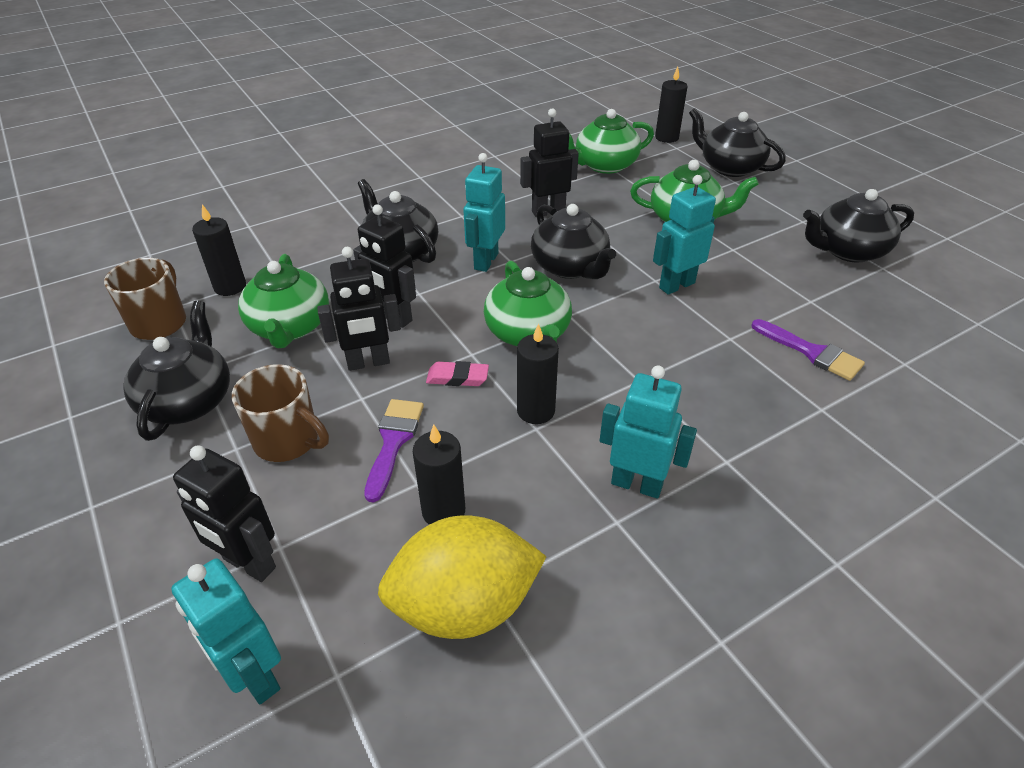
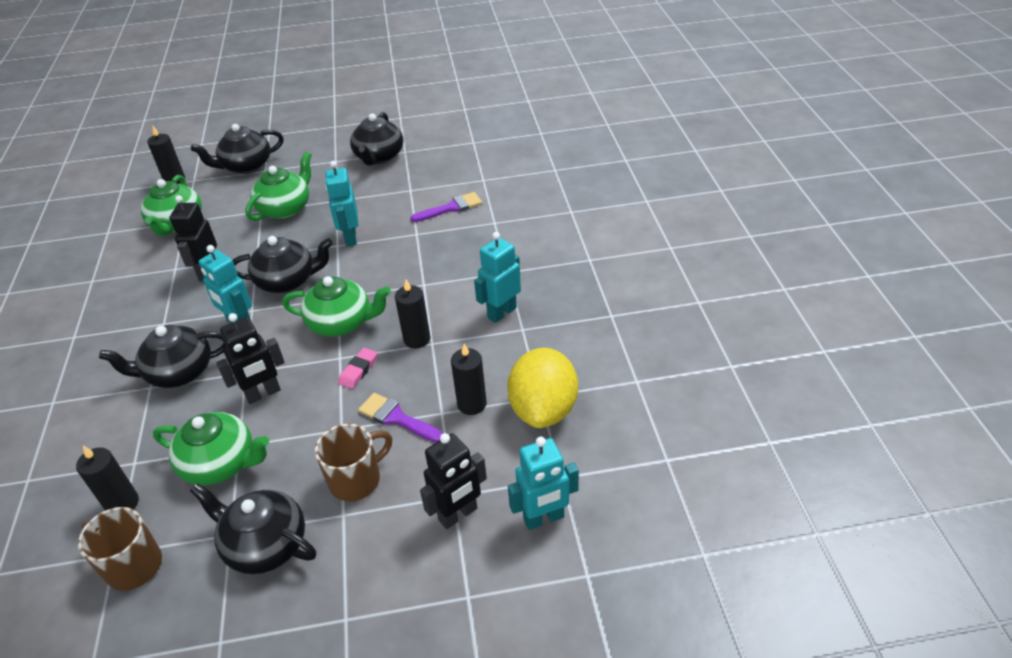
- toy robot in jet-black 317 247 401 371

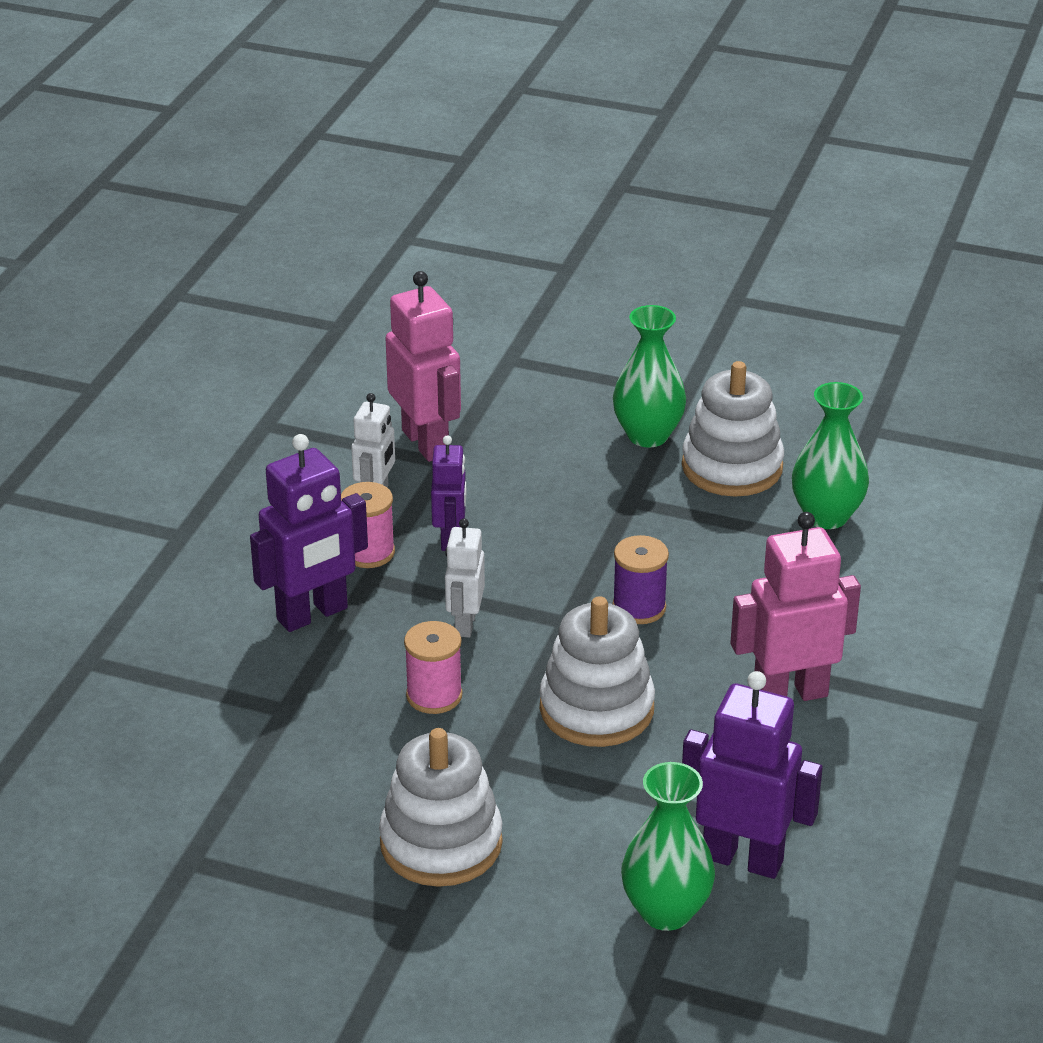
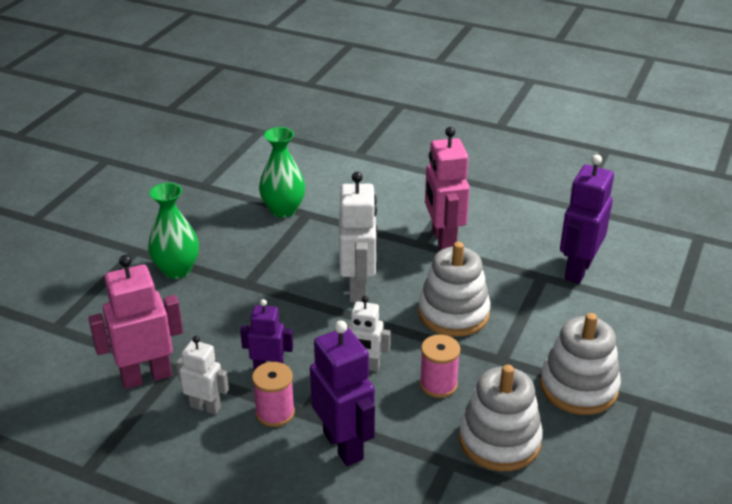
~ bobbin in purple 612 535 669 624 to toy robot in white 339 172 377 302
- tall vase in emerald 621 762 715 931
~ ring stacker in white 682 361 784 497 to 459 365 543 471

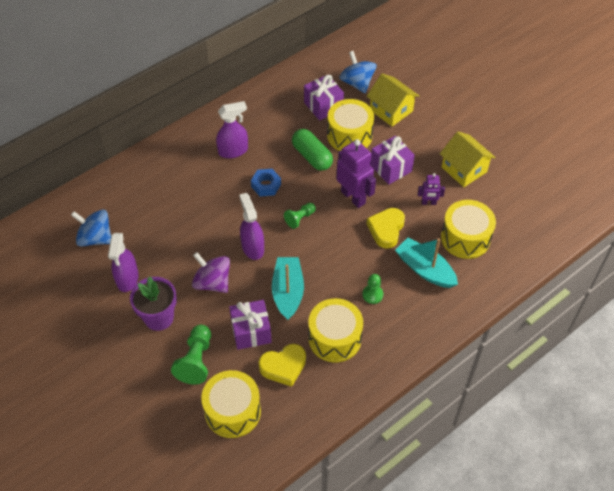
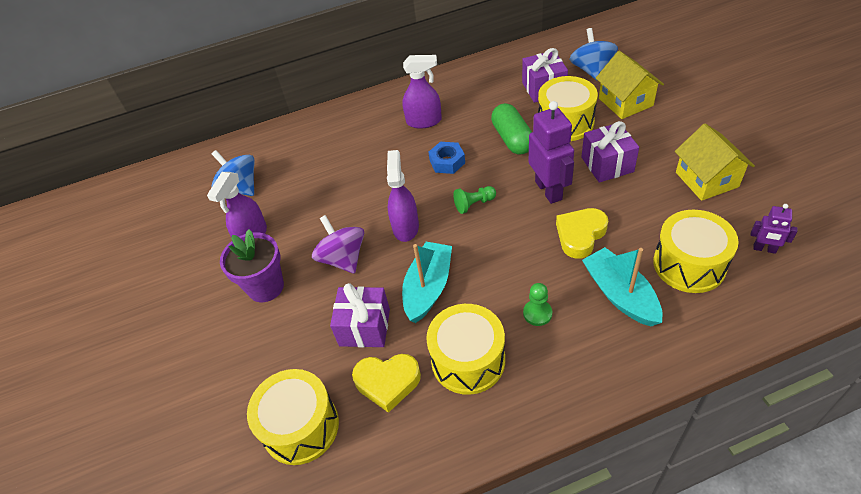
- pawn in emerald 171 325 211 385
~ toy robot in purple 418 173 445 205 to 751 204 798 254

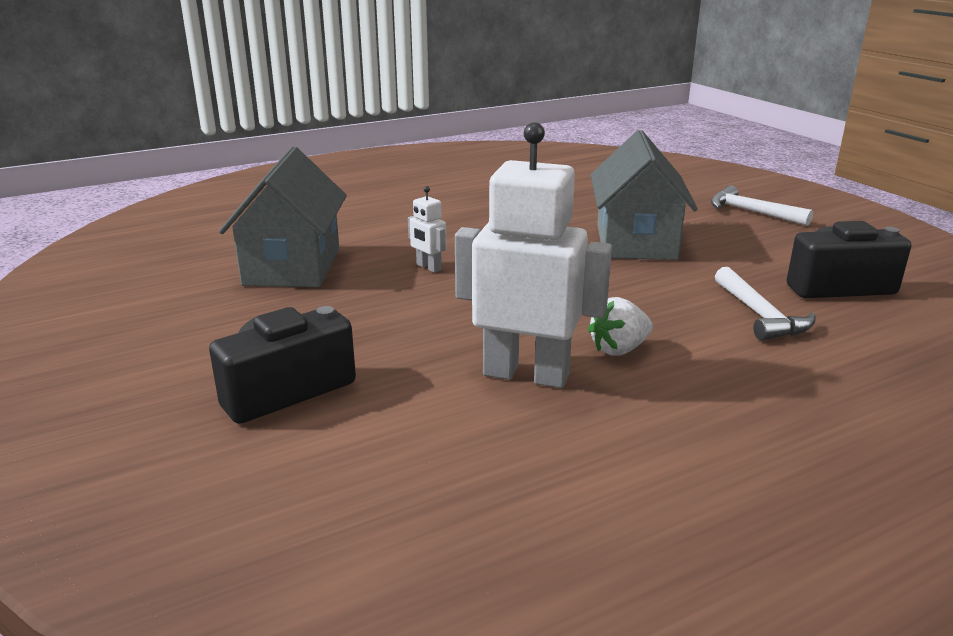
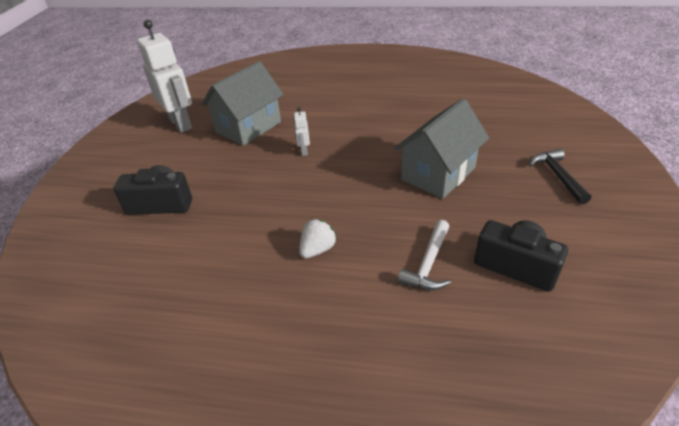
~ toy robot in white 455 122 612 388 to 137 20 192 133
~ toy strawberry in white 588 297 653 356 = 299 219 337 258 120 degrees clockwise
~ carpenter's hammer in white 711 185 813 226 to carpenter's hammer in jet-black 529 149 591 205

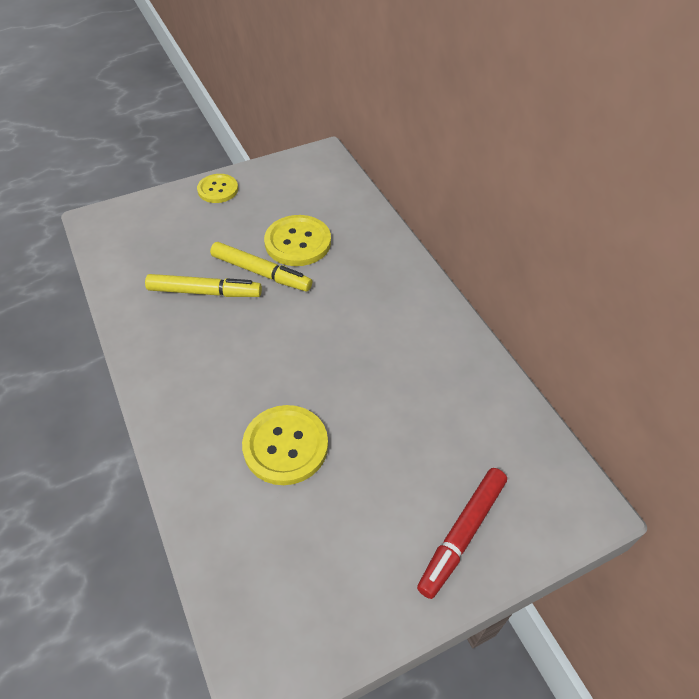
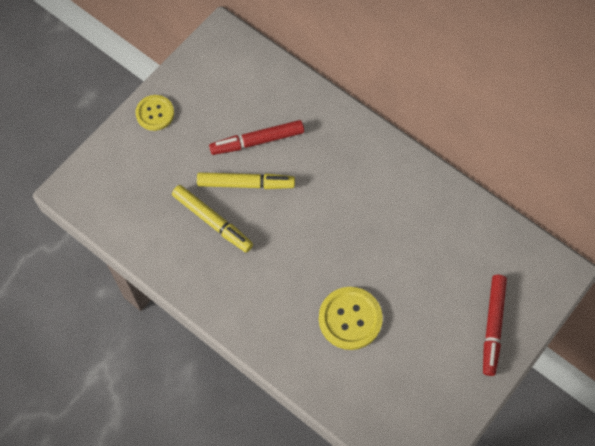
~ marker in bright yellow 145 274 262 297 = 172 185 253 252 60 degrees clockwise
~ button in bright yellow 264 215 331 266 to marker in red 209 120 304 155

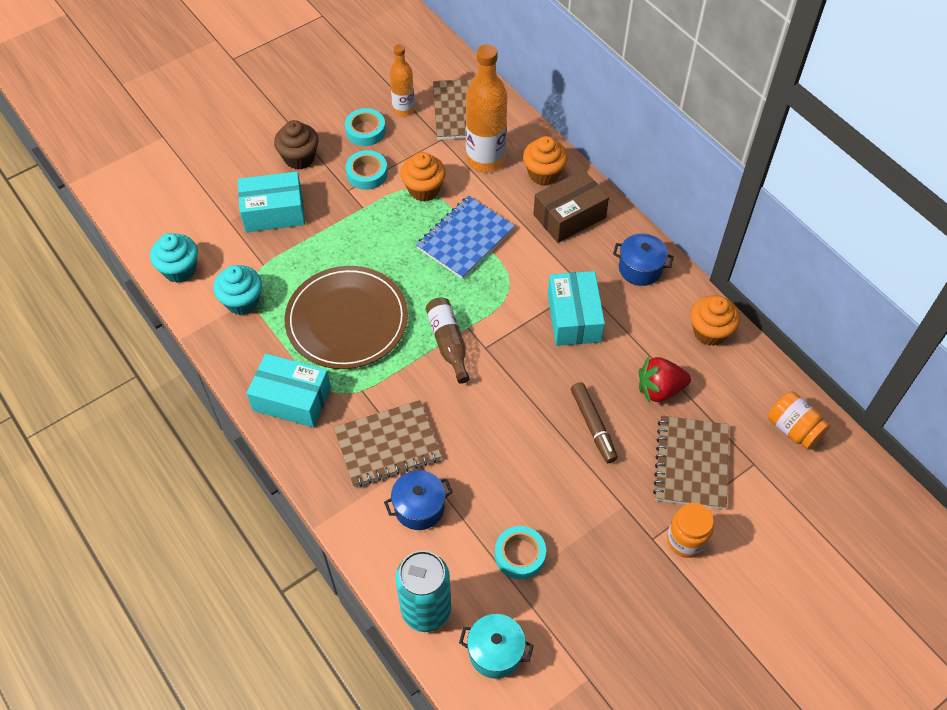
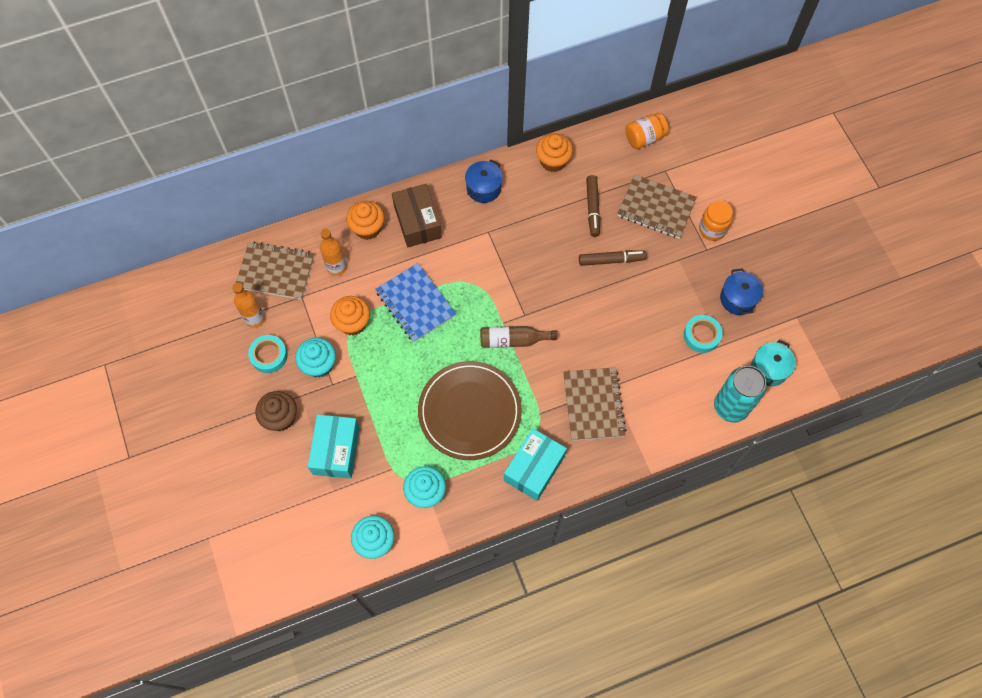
~ roll of tape in aqua 346 150 388 190 to cupcake in aqua 295 338 336 378
~ stockpot in royal blue 384 470 453 530 to 720 269 763 315
~ drink bottle in orange 466 44 507 172 = 320 229 347 276 x0.58
- parcel in aqua 548 271 605 346
~ toy strawberry in red 639 356 691 403 to marker in dark brown 586 175 600 237

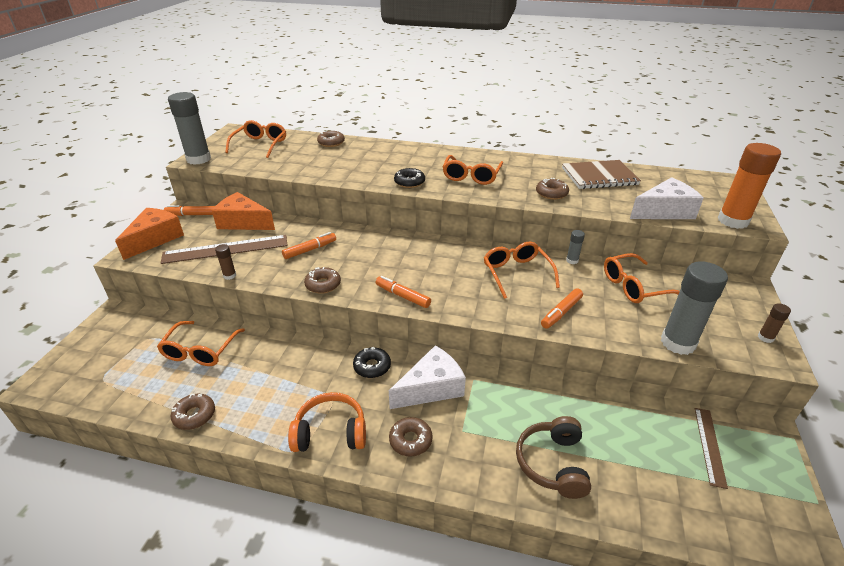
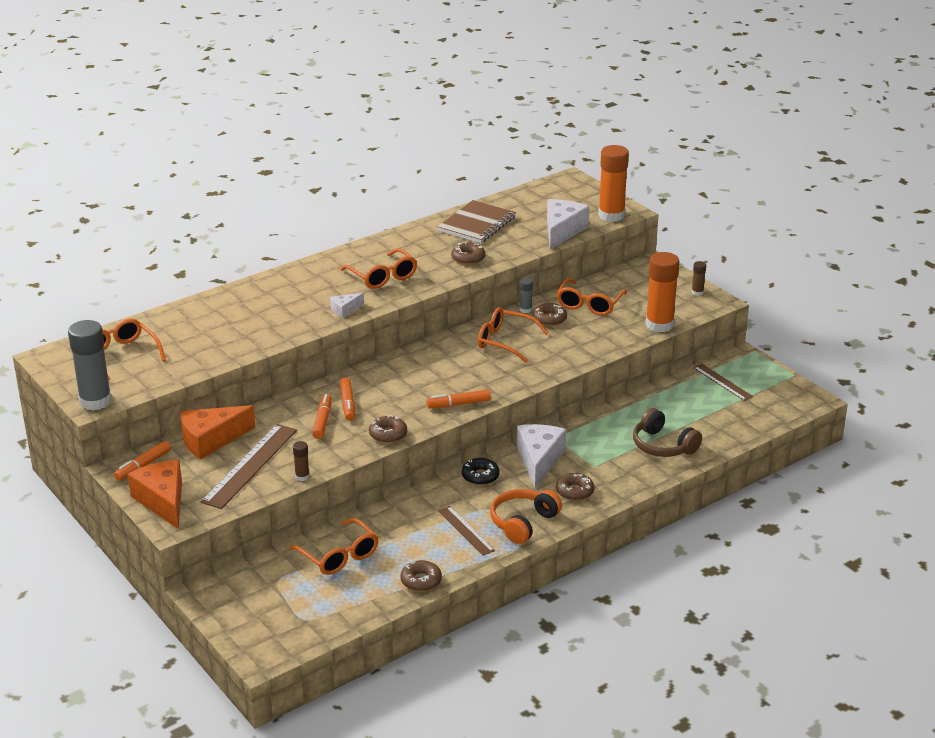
~ doughnut in dark brown 317 131 345 147 to 533 303 567 326
~ doughnut in jet-black 394 168 425 188 to cheese wedge in white 330 293 364 318
~ marker in orange 541 288 583 329 to 340 378 355 421
~ glue in gray 661 261 728 355 to glue in orange 646 252 679 333
+ straightedge in dark brown 438 506 495 556

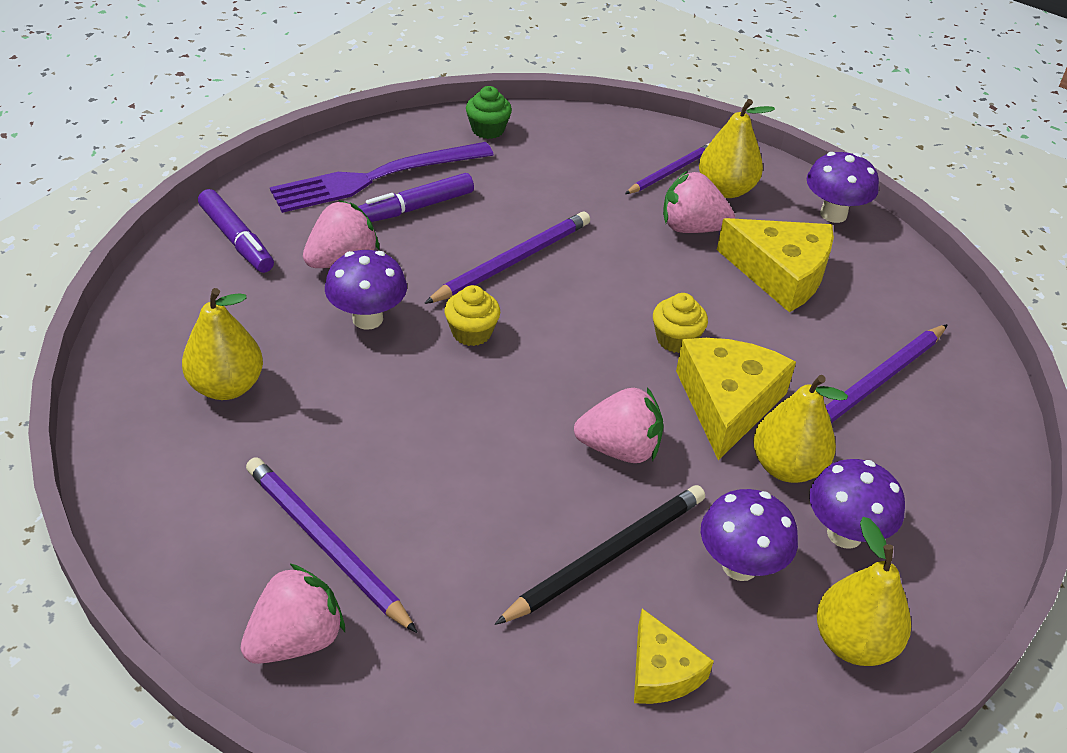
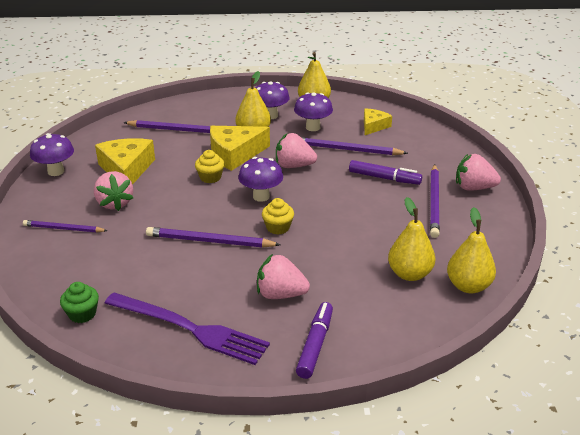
~ mushroom in purple 325 250 407 330 to 238 157 283 202
~ marker in purple 358 173 474 222 to 349 160 422 185
~ pencil in jet-black 495 485 705 625 to pencil in purple 301 137 408 155
~ toy strawberry in rosy 574 387 664 463 = 276 133 317 168 45 degrees counterclockwise
~ pear fruit in bright yellow 699 99 775 198 to 447 207 496 293

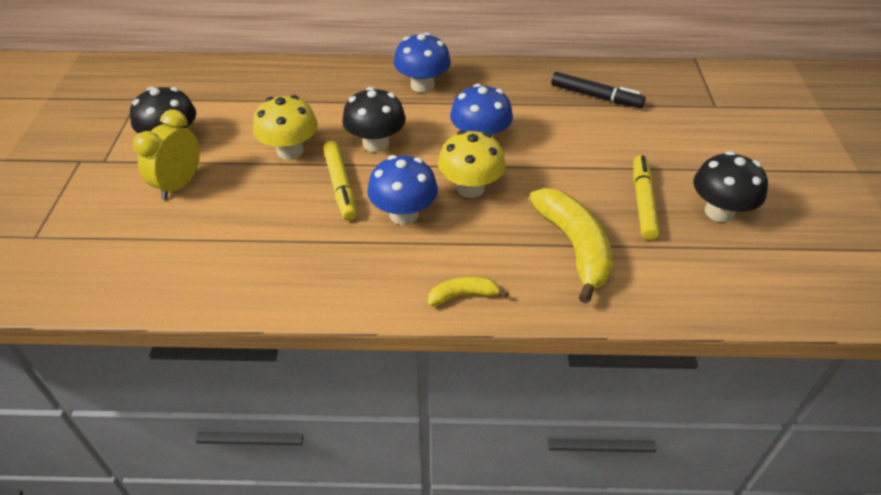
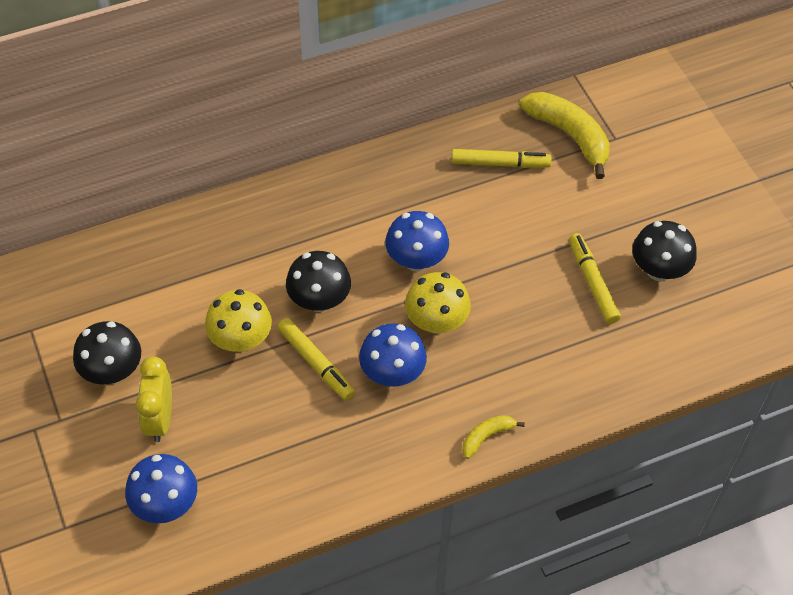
~ mushroom in royal blue 394 32 451 93 to 125 454 197 523
~ banana fruit in bright yellow 529 188 613 303 to 519 92 610 179
~ marker in jet-black 551 72 646 108 to marker in bright yellow 451 149 552 168

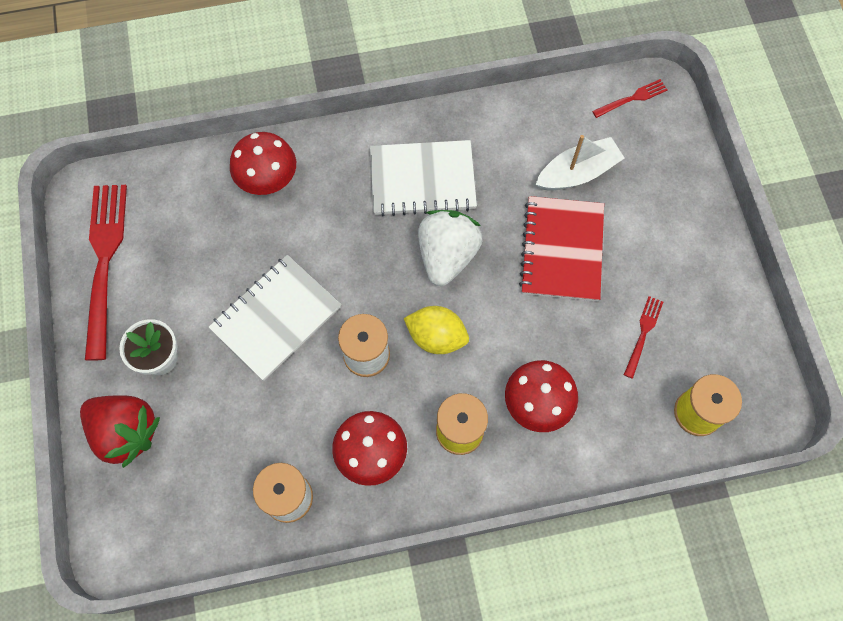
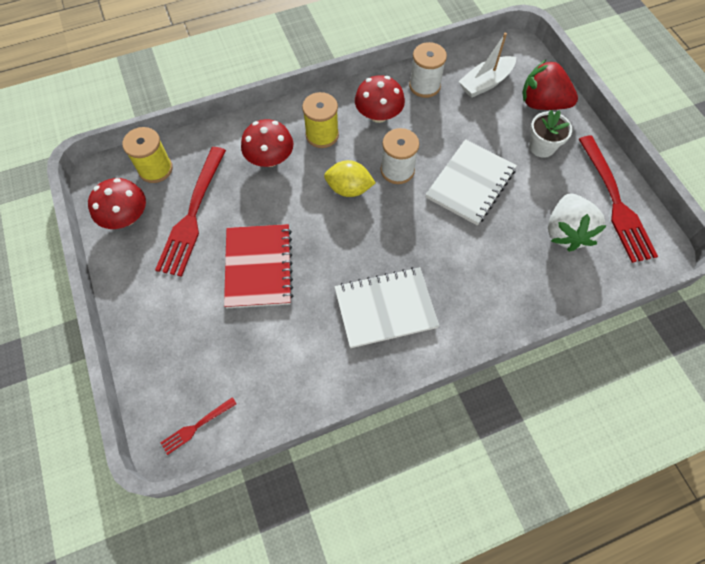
~ mushroom in red 230 132 296 195 to 88 178 146 229
~ toy strawberry in white 418 210 483 286 to 548 193 607 252
~ sailboat in white 536 135 624 191 to 459 33 516 98
~ table fork in red 624 296 663 379 = 155 147 226 277 x2.17

